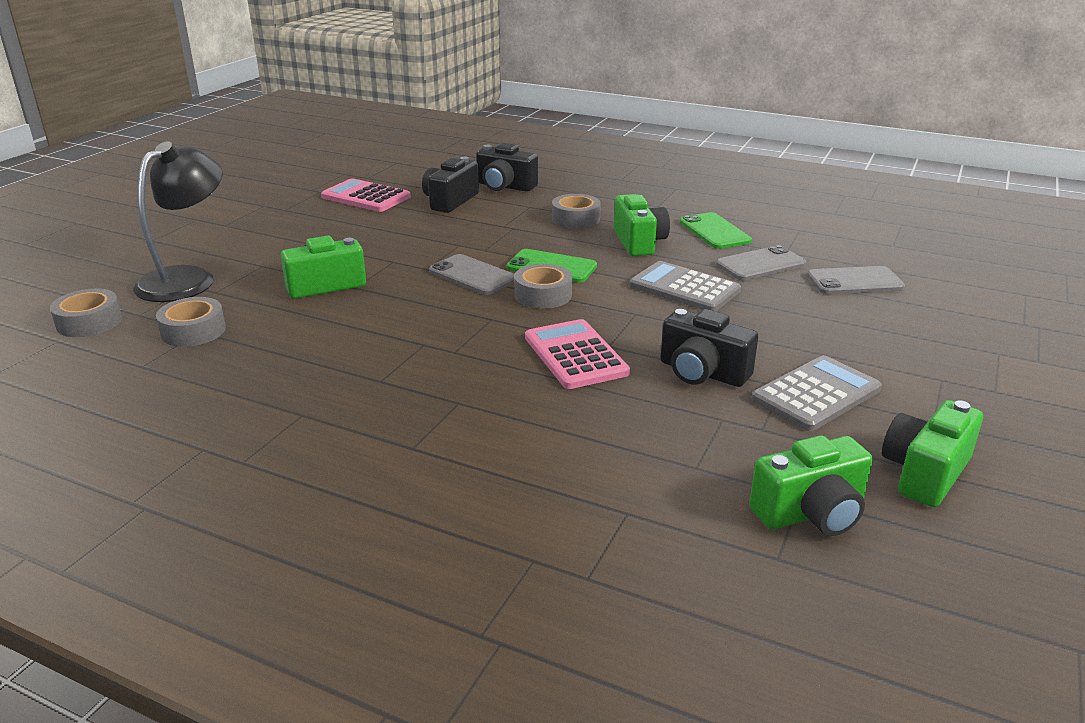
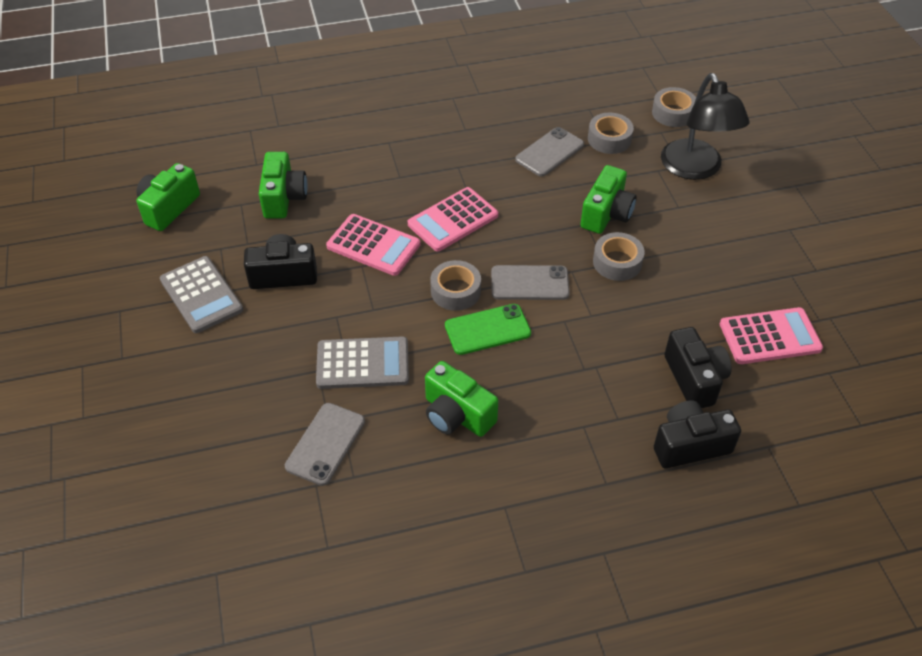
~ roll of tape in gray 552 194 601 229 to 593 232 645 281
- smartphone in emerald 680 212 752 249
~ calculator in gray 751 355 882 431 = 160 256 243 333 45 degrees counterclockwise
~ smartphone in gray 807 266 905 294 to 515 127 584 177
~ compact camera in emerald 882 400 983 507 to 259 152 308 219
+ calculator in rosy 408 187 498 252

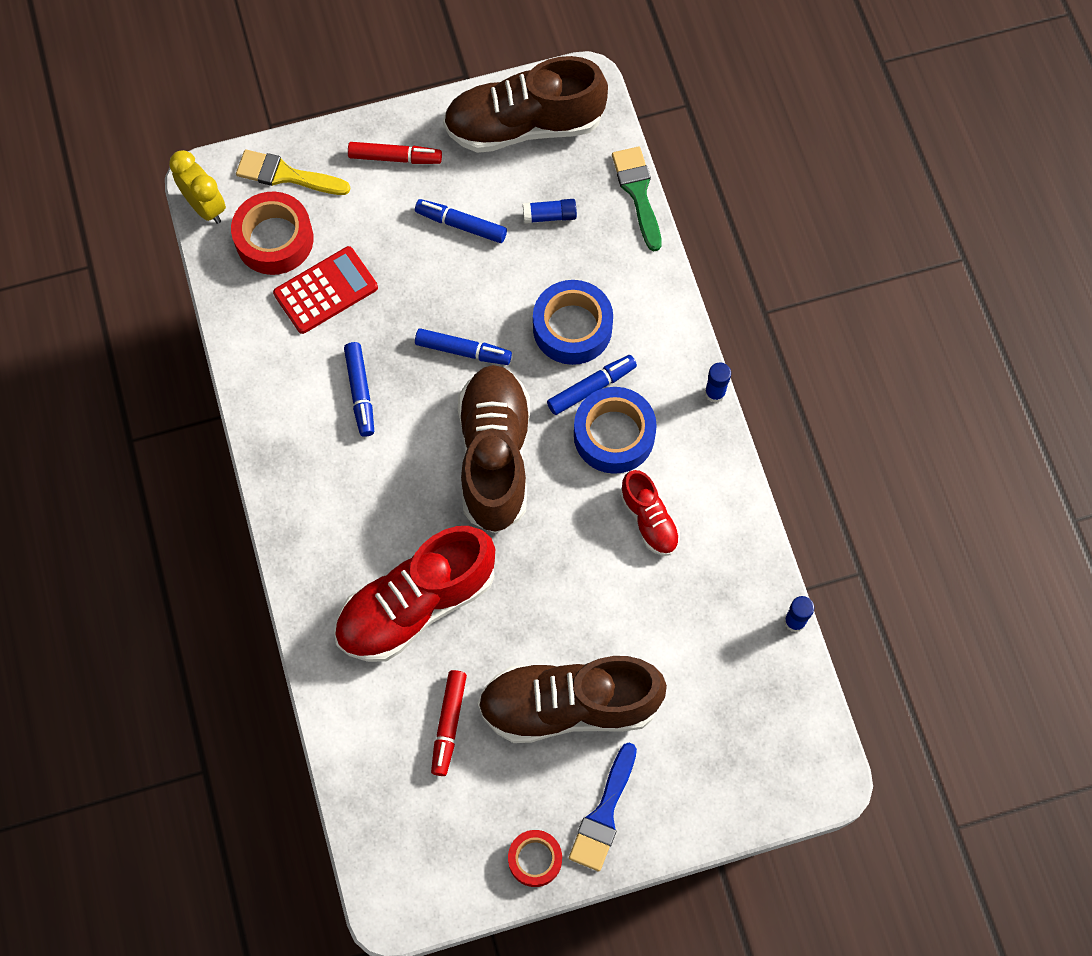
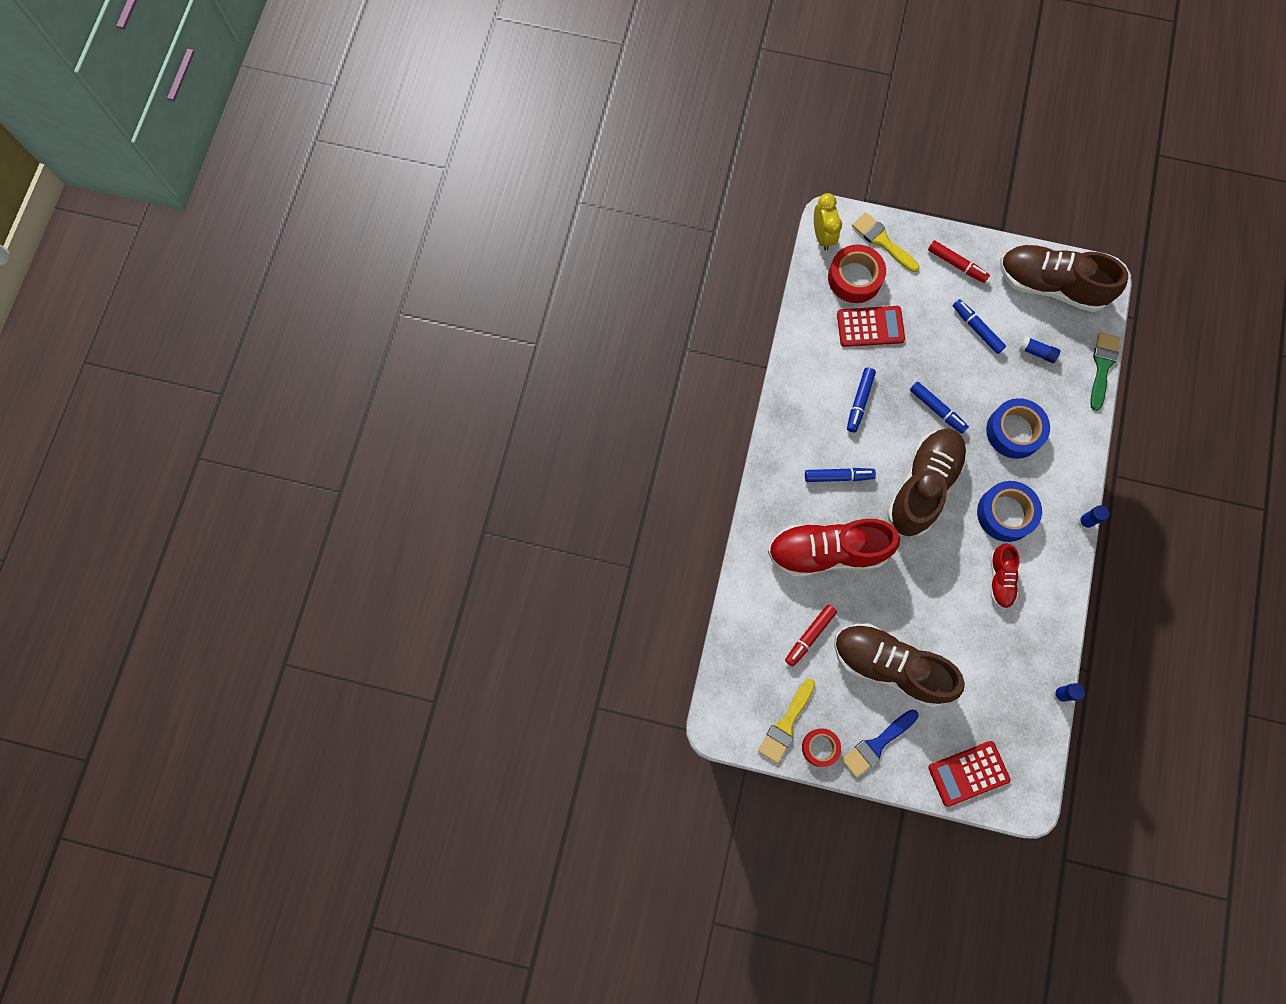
~ marker in royal blue 547 355 637 415 to 805 468 876 482
+ brush in bright yellow 758 678 815 764
+ calculator in red 928 741 1010 807

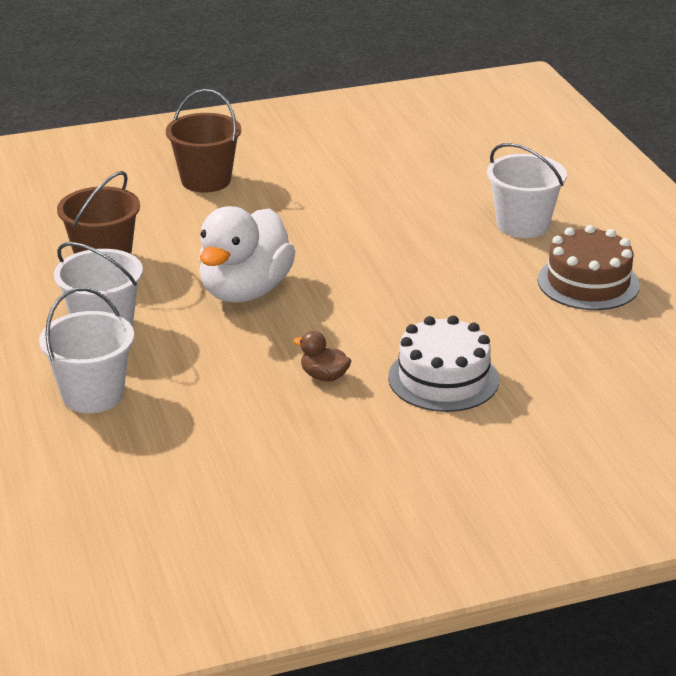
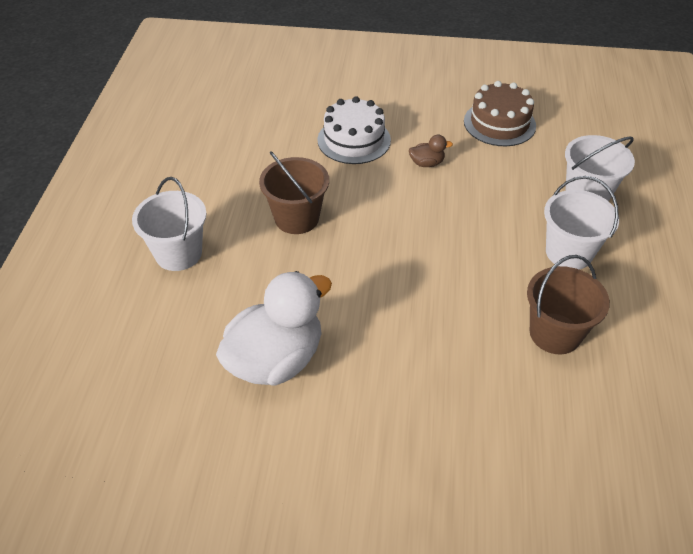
~ pail in dark brown 166 89 241 193 to 259 151 329 234
~ toy duck in white 199 206 295 303 to 216 271 332 386
~ toy duck in dark brown 293 331 351 382 = 409 135 453 167 60 degrees counterclockwise
~ layer cake in dark brown 538 225 640 310 to 464 81 536 146

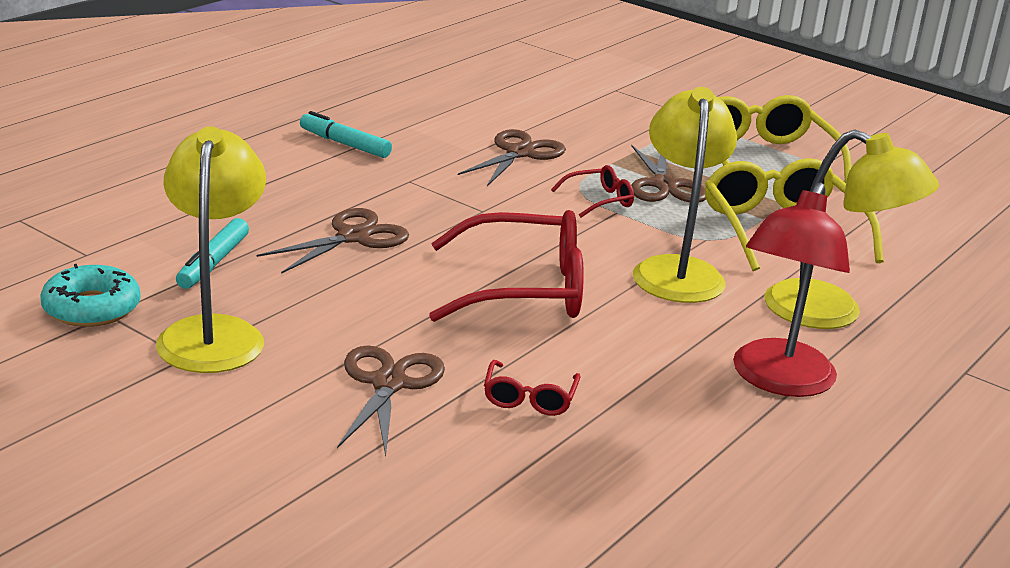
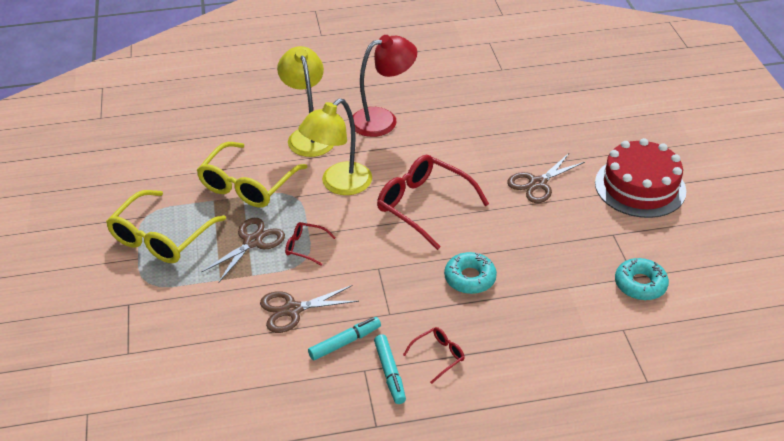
- reading lamp in bright yellow 156 126 266 373
~ marker in aqua 176 218 249 289 to 308 317 381 360
~ scissors in dark brown 256 208 409 274 to doughnut in aqua 444 252 497 294
~ glasses in red 484 360 581 416 to 403 327 465 384
+ layer cake in red 595 138 686 218

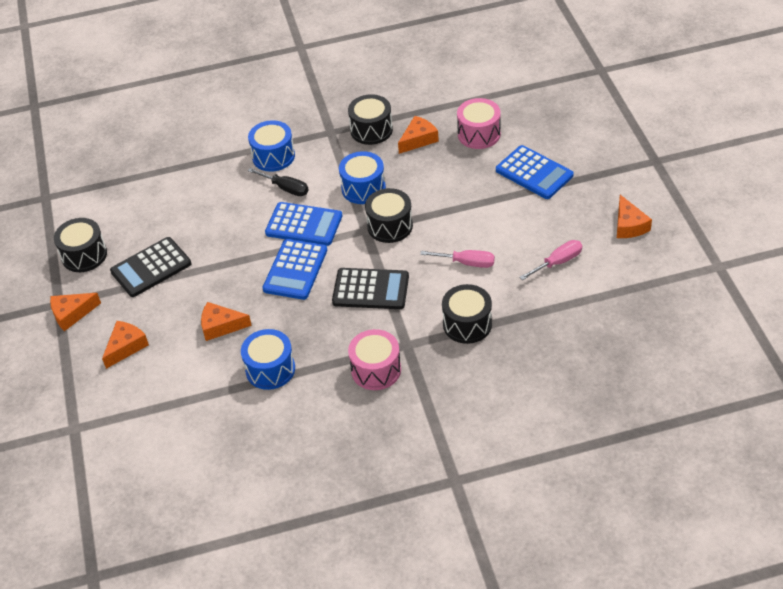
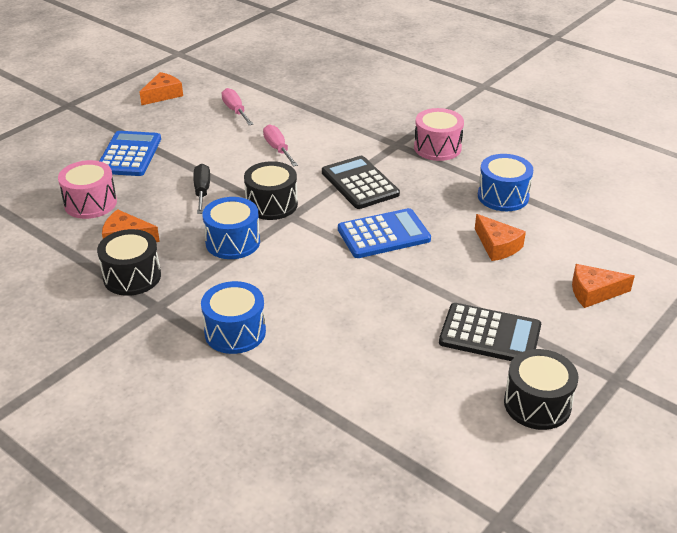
- cheese wedge in orange 50 293 101 331
~ screwdriver in jet-black 248 168 309 196 to 193 164 210 214
- calculator in royal blue 265 202 342 246
- toy drum in jet-black 442 284 492 344
~ screwdriver in rosy 519 240 582 280 = 222 88 253 125 45 degrees clockwise

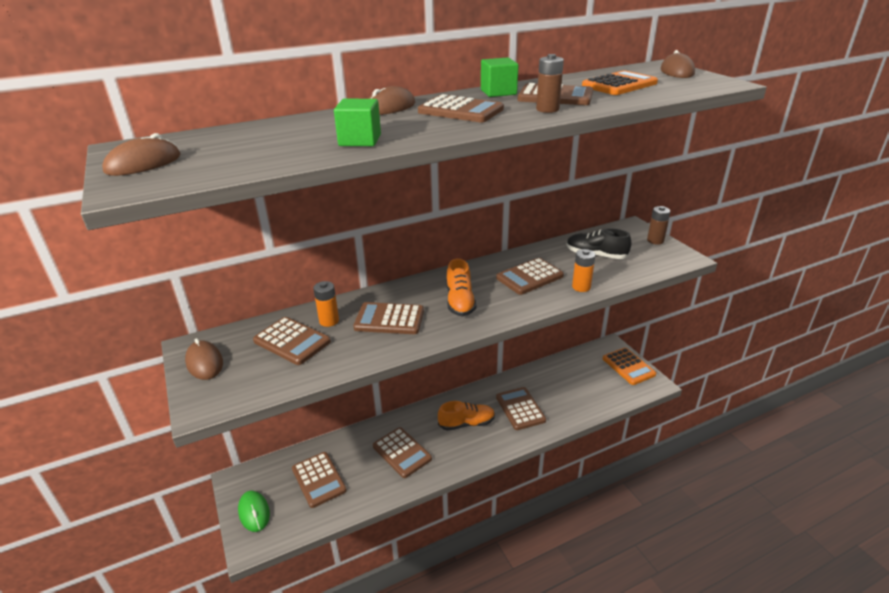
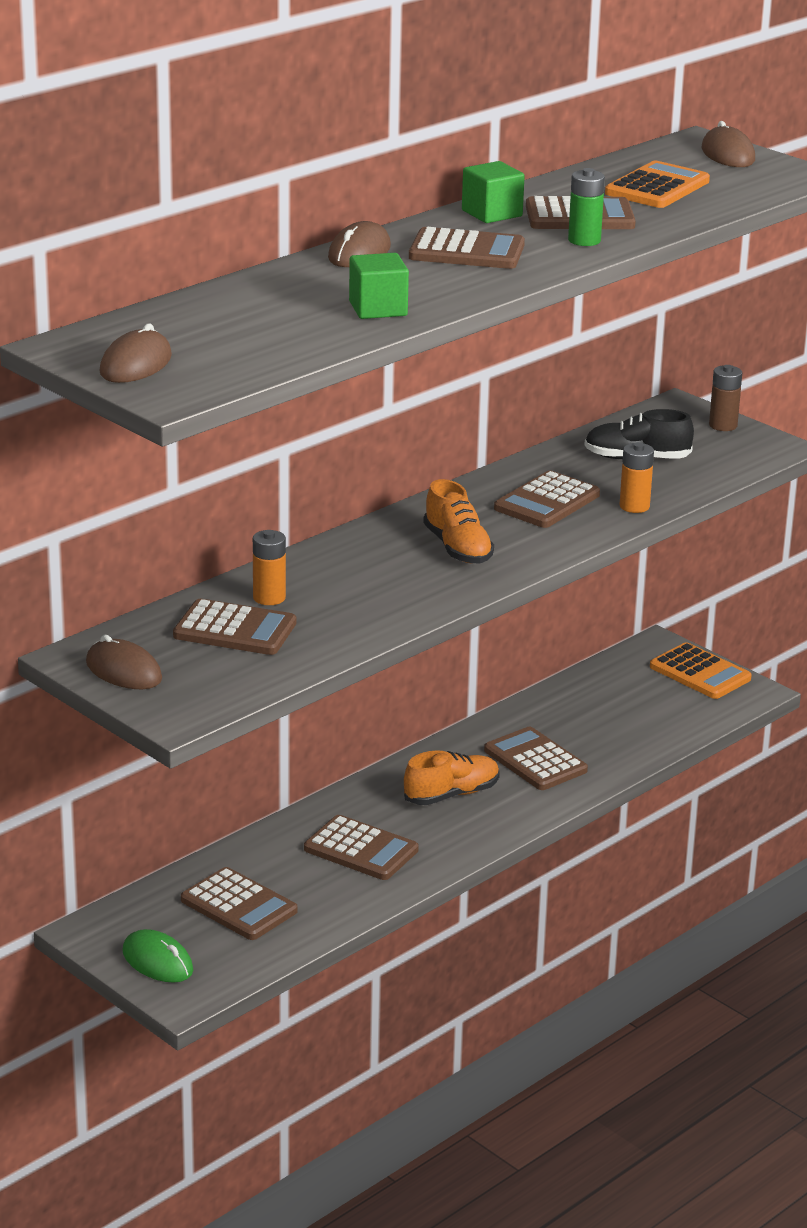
- calculator in dark brown 353 302 424 334
~ battery in dark brown 536 54 564 113 to battery in emerald 568 168 605 246

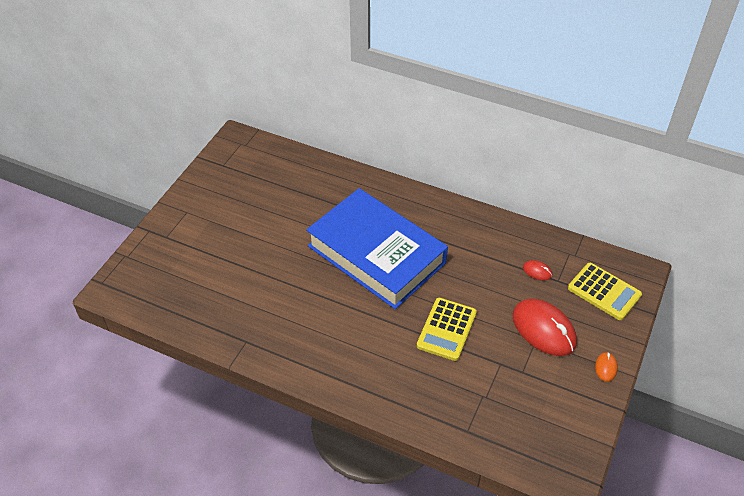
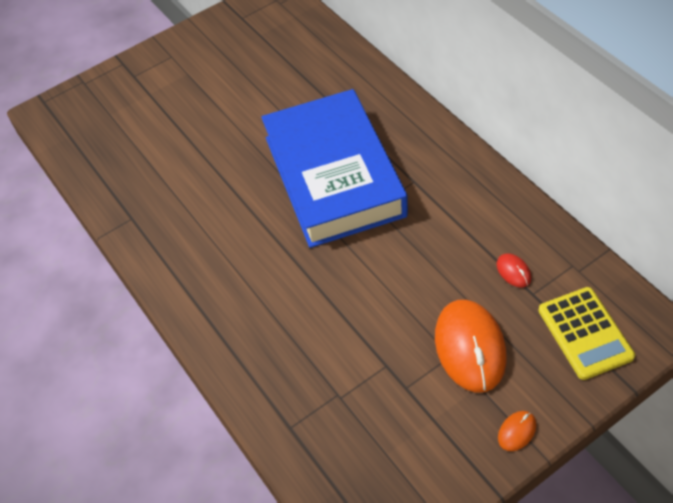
- calculator in bright yellow 417 298 477 361
~ mouse in red 512 299 577 356 to mouse in orange 435 300 507 392

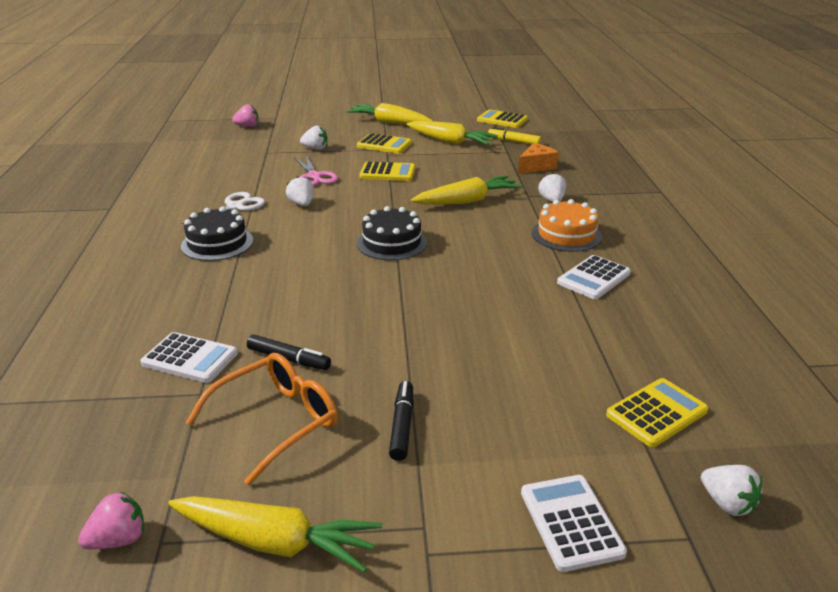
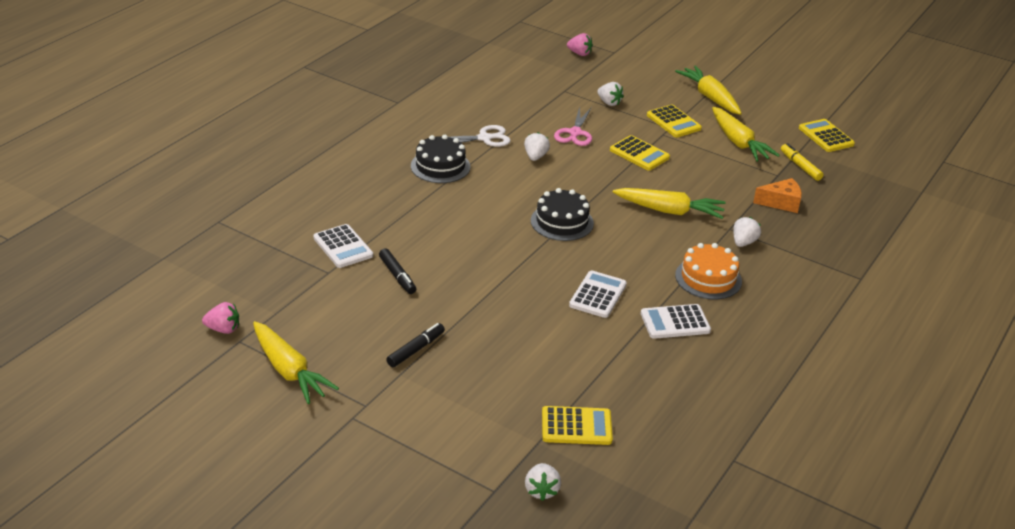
- glasses in orange 185 353 338 486
~ calculator in white 521 475 627 572 to 569 271 627 318

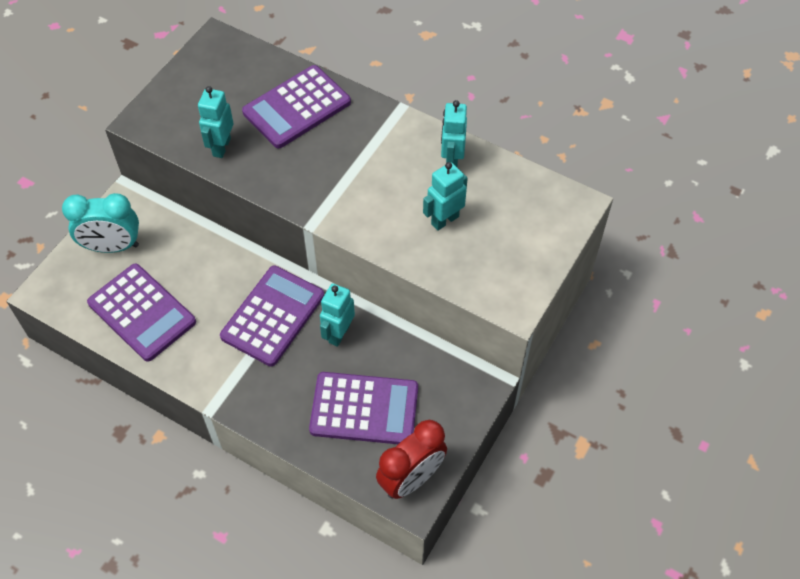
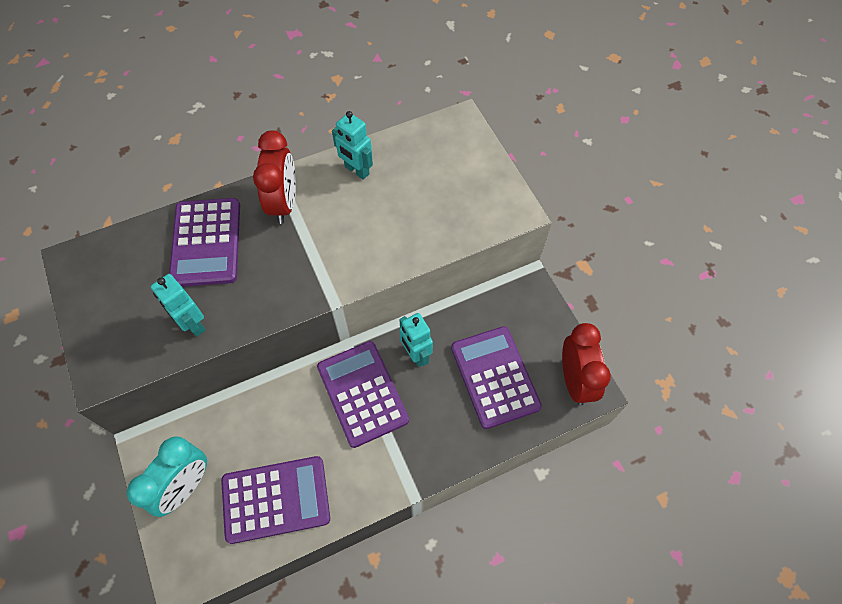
~ calculator in purple 309 372 418 444 = 451 326 542 429 60 degrees counterclockwise
- toy robot in aqua 423 162 468 231
+ clock in red 253 130 296 224

